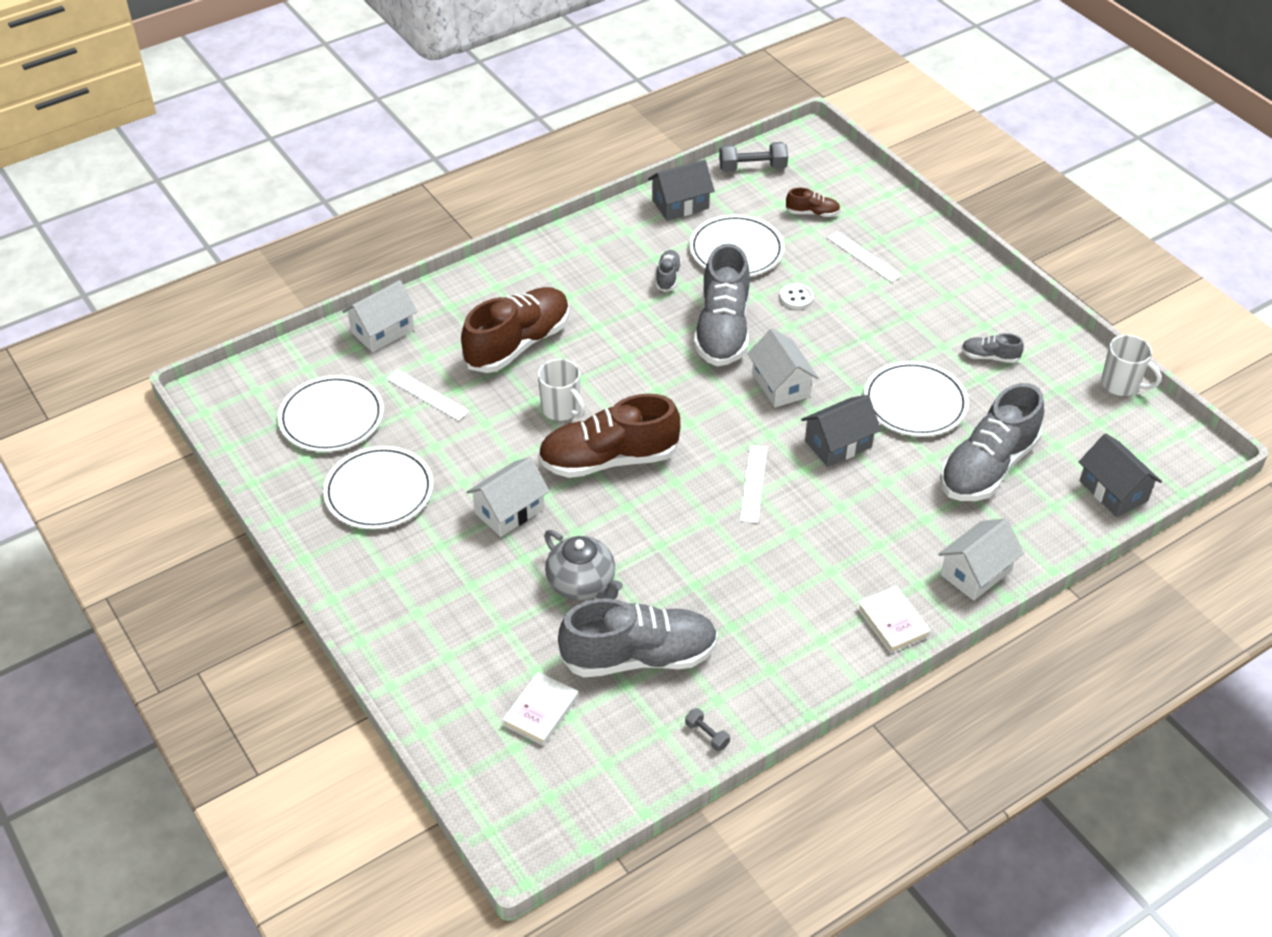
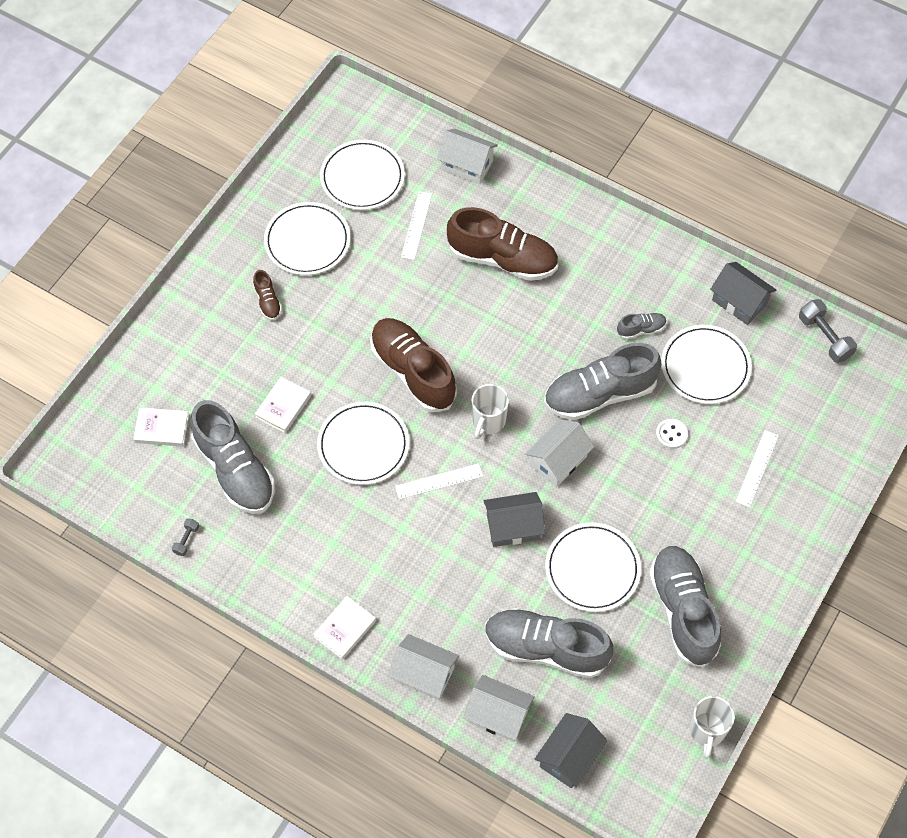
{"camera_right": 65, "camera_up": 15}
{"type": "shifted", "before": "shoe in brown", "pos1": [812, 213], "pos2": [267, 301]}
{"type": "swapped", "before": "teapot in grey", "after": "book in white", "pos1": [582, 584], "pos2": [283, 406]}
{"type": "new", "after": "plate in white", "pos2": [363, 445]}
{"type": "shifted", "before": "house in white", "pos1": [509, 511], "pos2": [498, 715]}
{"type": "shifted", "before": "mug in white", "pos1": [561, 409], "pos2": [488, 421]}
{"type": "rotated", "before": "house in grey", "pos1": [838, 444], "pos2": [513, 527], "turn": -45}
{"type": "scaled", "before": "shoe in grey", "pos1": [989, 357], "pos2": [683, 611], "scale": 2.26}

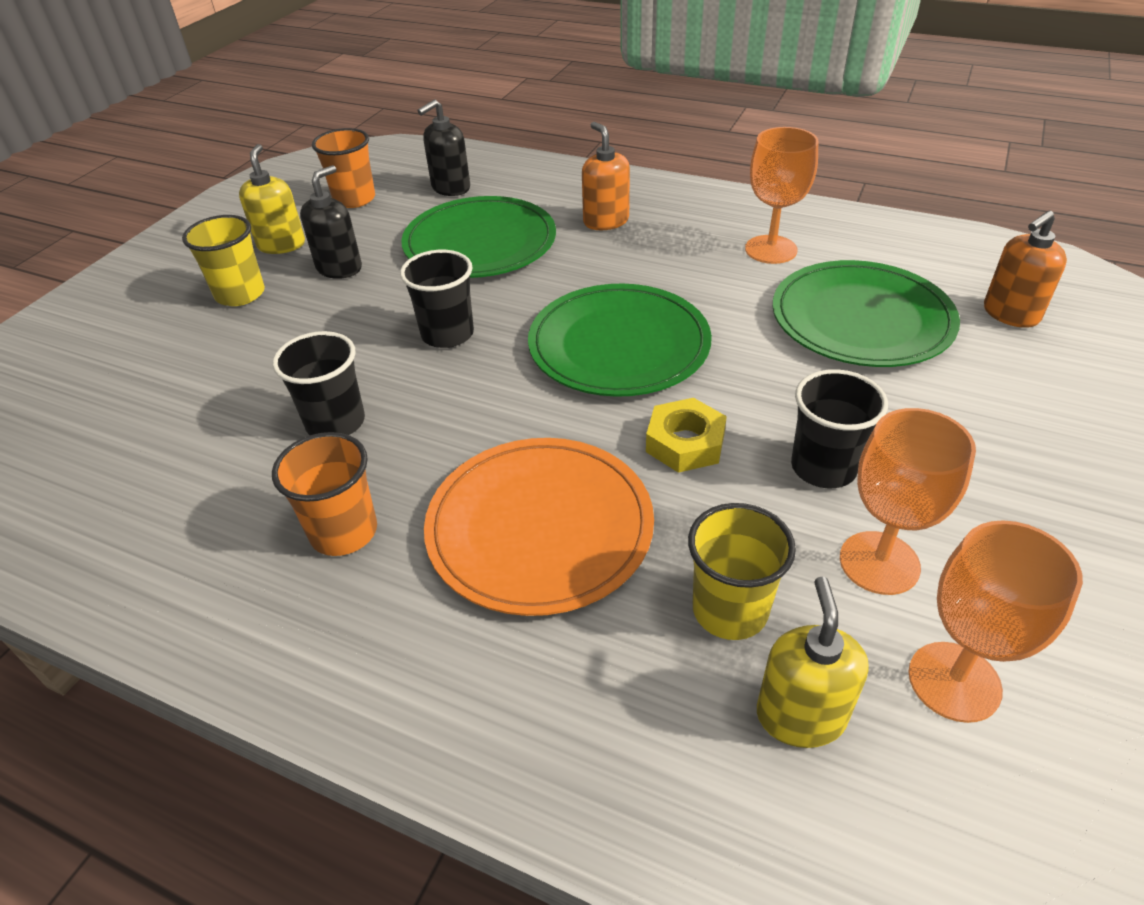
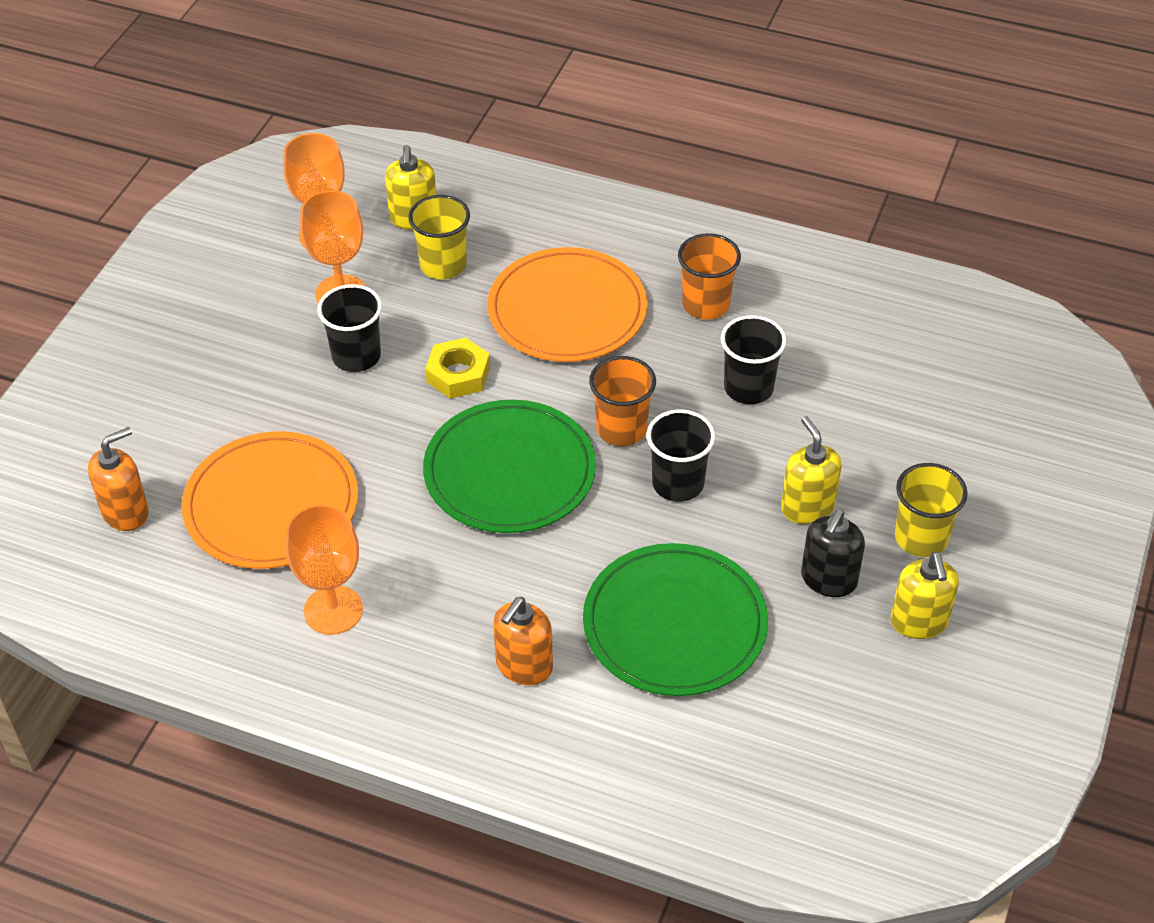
{"camera_right": 175, "camera_up": 5}
{"type": "repainted", "before": "plate in green", "after": "plate in orange", "pos1": [861, 319], "pos2": [271, 505]}
{"type": "rotated", "before": "soap dispenser in orange", "pos1": [606, 221], "pos2": [524, 666], "turn": 60}
{"type": "shifted", "before": "cup in orange", "pos1": [354, 199], "pos2": [621, 429]}
{"type": "new", "after": "soap dispenser in yellow", "pos2": [807, 507]}
{"type": "gone", "before": "soap dispenser in black", "pos1": [450, 188]}

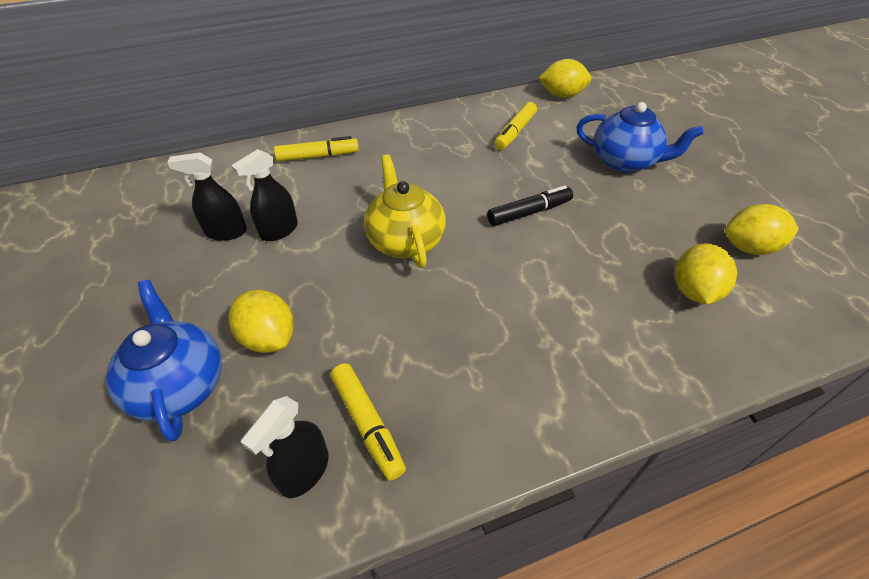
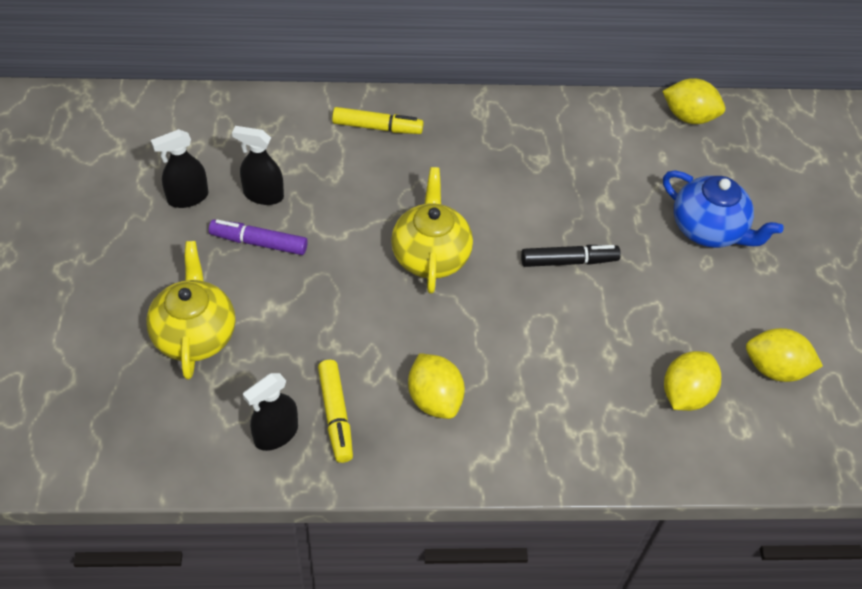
{"camera_right": 15, "camera_up": 5}
{"type": "repainted", "before": "teapot in blue", "after": "teapot in yellow", "pos1": [180, 384], "pos2": [195, 334]}
{"type": "shifted", "before": "spray bottle in black", "pos1": [279, 230], "pos2": [187, 197]}
{"type": "new", "after": "marker in purple", "pos2": [259, 243]}
{"type": "shifted", "before": "lemon in yellow", "pos1": [269, 337], "pos2": [434, 399]}
{"type": "gone", "before": "marker in yellow", "pos1": [515, 132]}

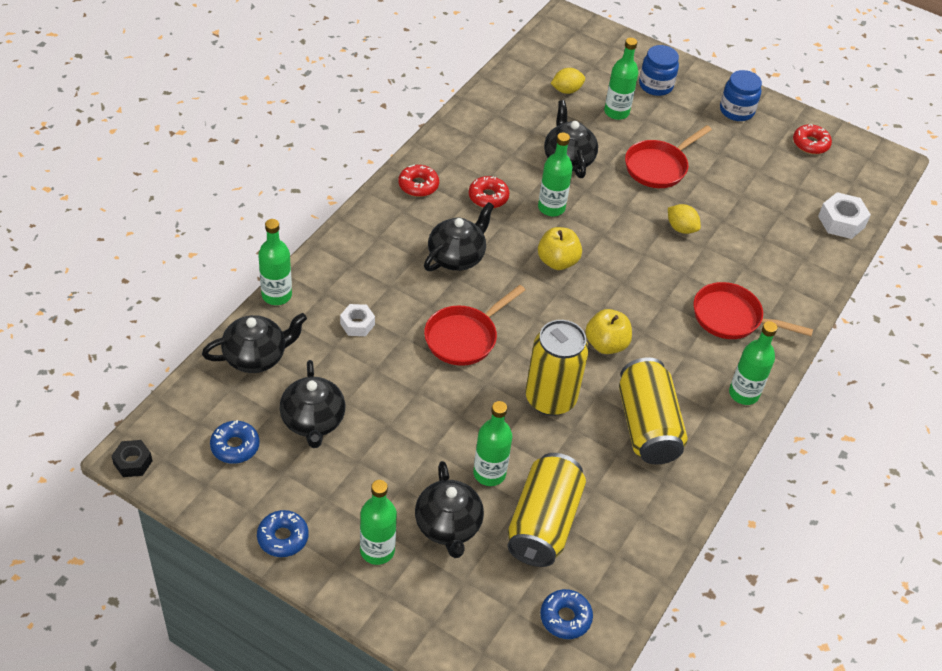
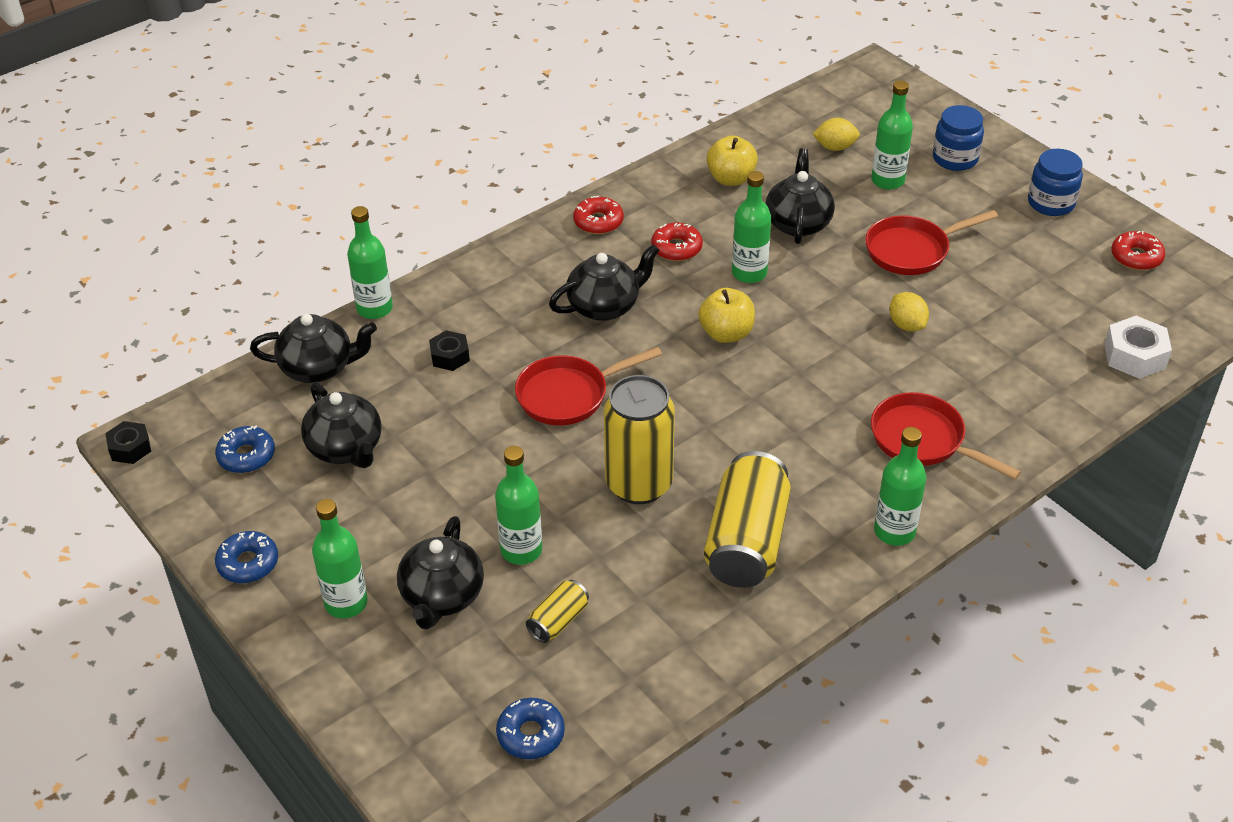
{"camera_right": 25, "camera_up": -5}
{"type": "rotated", "before": "teapot in black", "pos1": [313, 421], "pos2": [346, 448], "turn": -45}
{"type": "repainted", "before": "nut in white", "after": "nut in black", "pos1": [357, 324], "pos2": [450, 356]}
{"type": "scaled", "before": "can in yellow", "pos1": [543, 523], "pos2": [558, 621], "scale": 0.48}
{"type": "shifted", "before": "apple in yellow", "pos1": [606, 344], "pos2": [731, 179]}

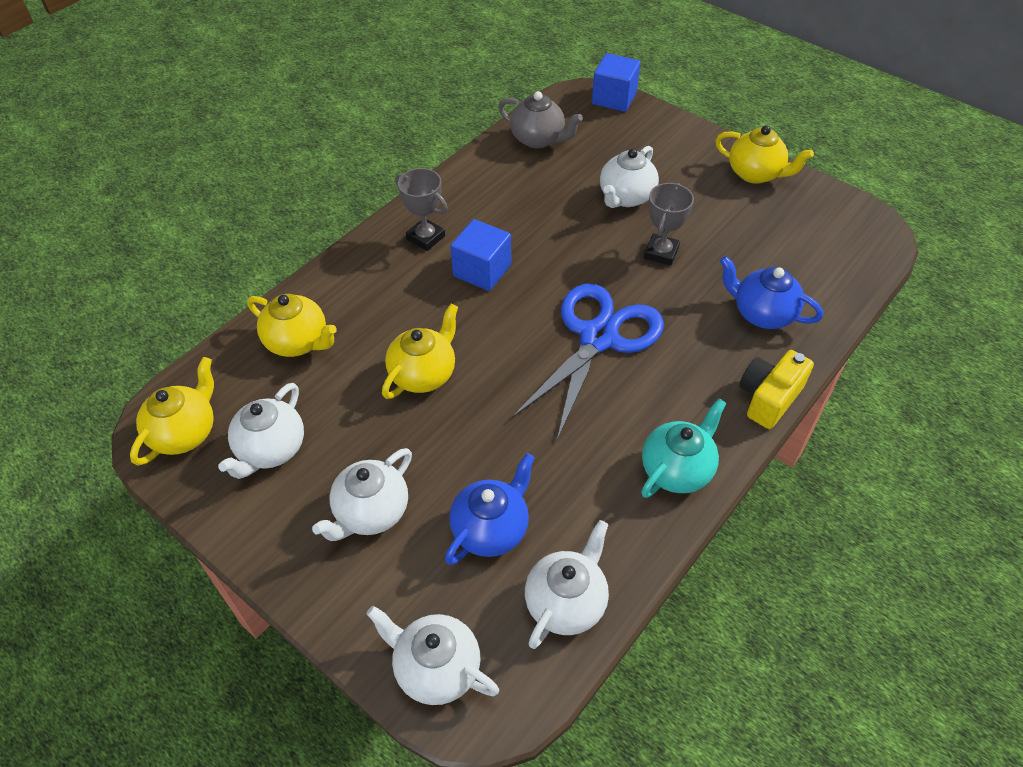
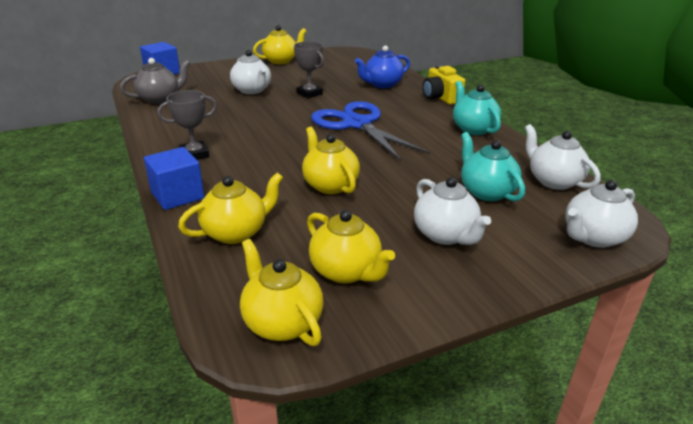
{"camera_right": -65, "camera_up": -20}
{"type": "shifted", "before": "cube in blue", "pos1": [482, 270], "pos2": [177, 195]}
{"type": "repainted", "before": "teapot in white", "after": "teapot in yellow", "pos1": [271, 449], "pos2": [346, 271]}
{"type": "repainted", "before": "teapot in blue", "after": "teapot in turquoise", "pos1": [491, 529], "pos2": [486, 192]}

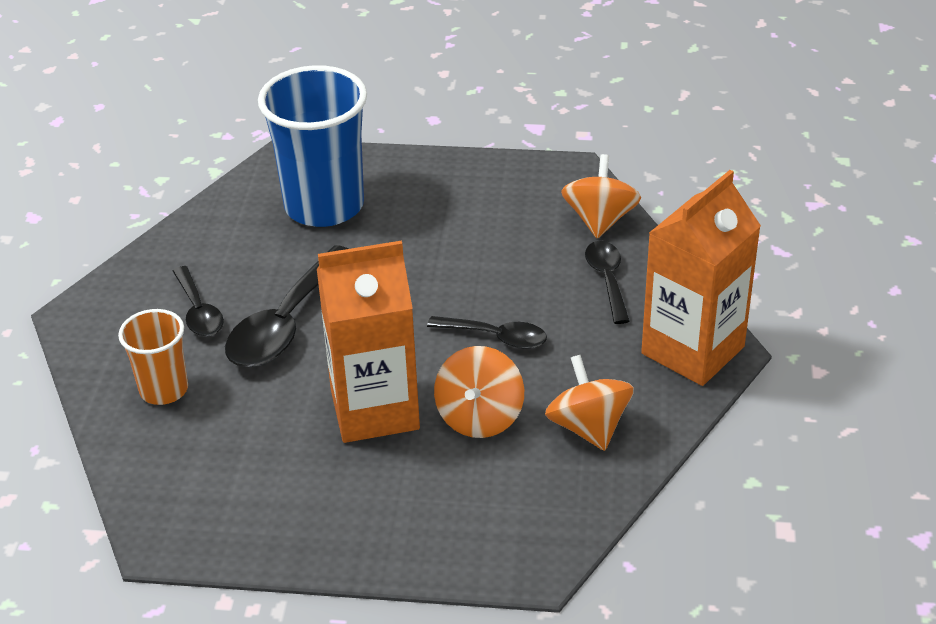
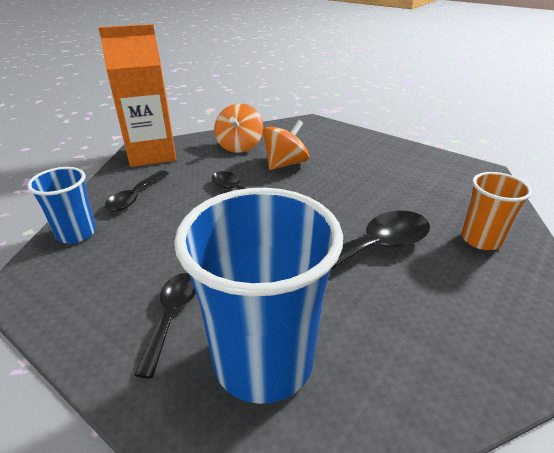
{"camera_right": -150, "camera_up": -5}
{"type": "swapped", "before": "spinning top in orange", "after": "cup in blue", "pos1": [600, 220], "pos2": [76, 233]}
{"type": "shifted", "before": "spoon in black", "pos1": [198, 311], "pos2": [172, 316]}
{"type": "gone", "before": "carton in orange", "pos1": [374, 409]}

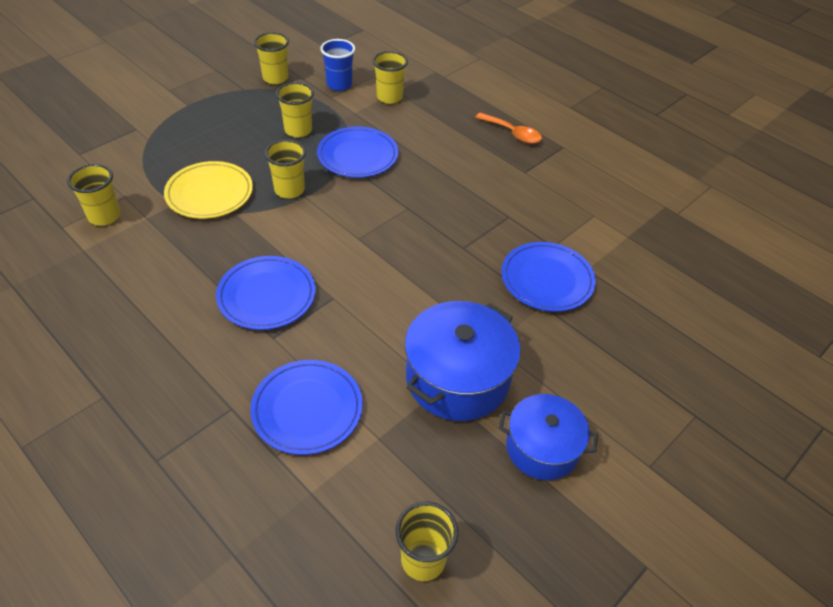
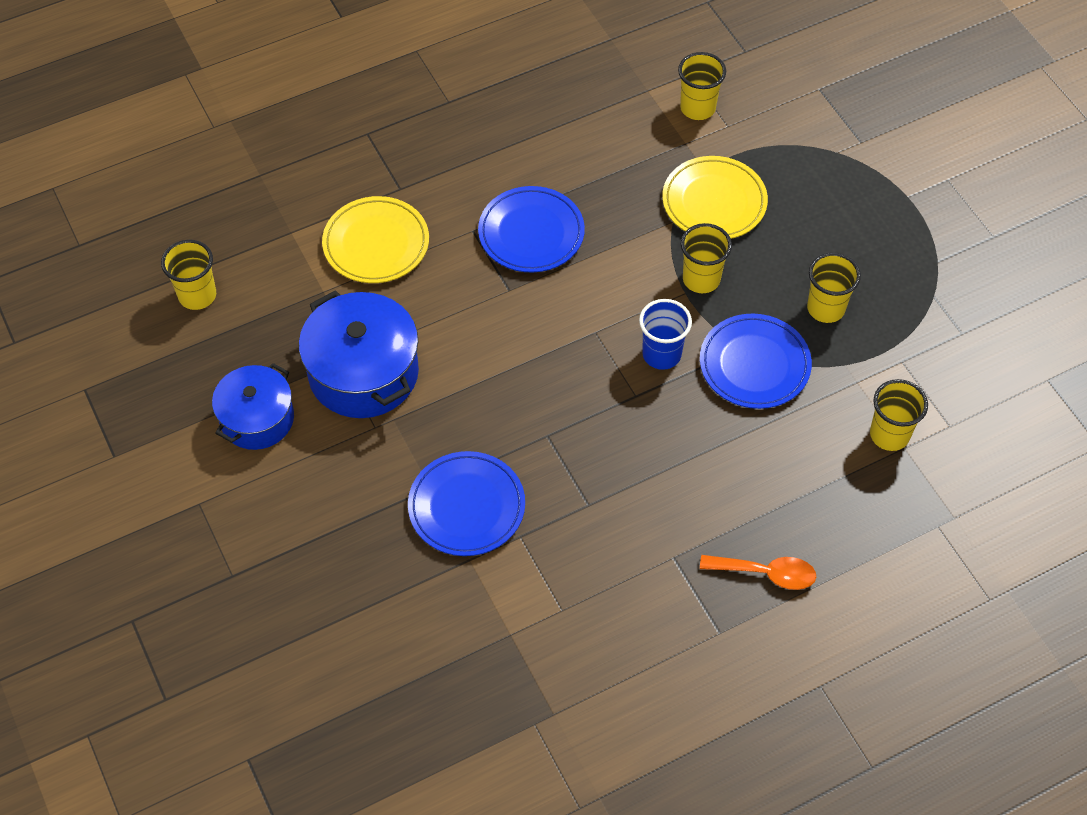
{"camera_right": 110, "camera_up": 10}
{"type": "repainted", "before": "plate in blue", "after": "plate in yellow", "pos1": [307, 409], "pos2": [376, 243]}
{"type": "shifted", "before": "cup in blue", "pos1": [339, 84], "pos2": [661, 354]}
{"type": "rotated", "before": "spoon in orange", "pos1": [513, 133], "pos2": [766, 573], "turn": -135}
{"type": "gone", "before": "cup in yellow", "pos1": [275, 78]}

